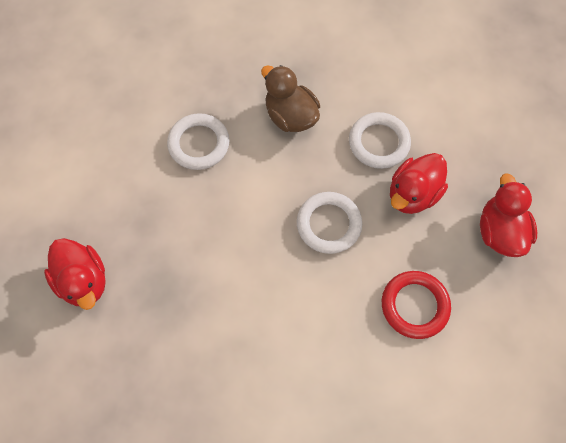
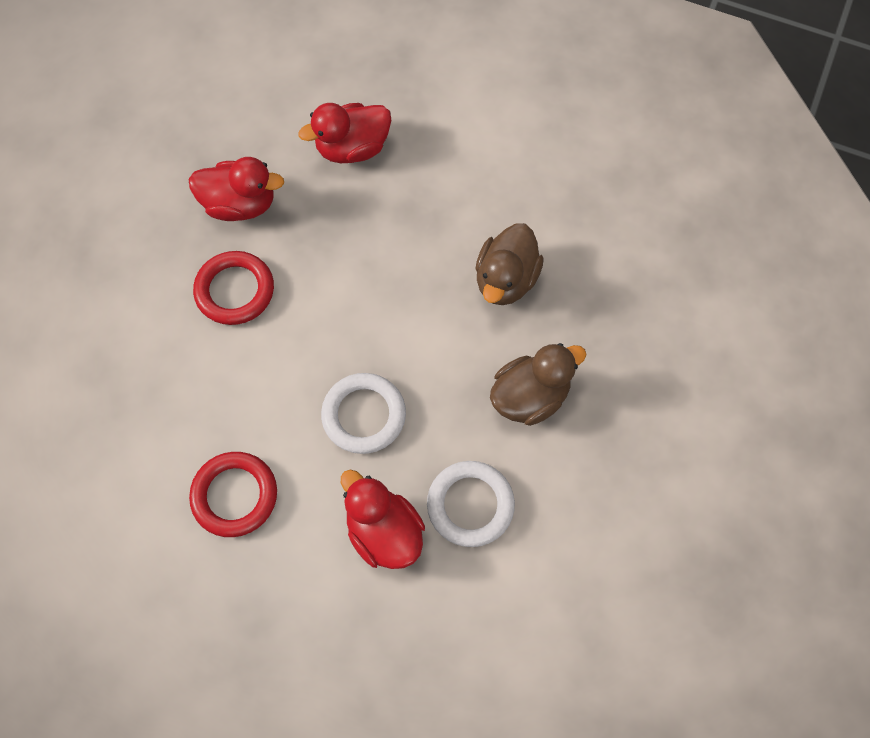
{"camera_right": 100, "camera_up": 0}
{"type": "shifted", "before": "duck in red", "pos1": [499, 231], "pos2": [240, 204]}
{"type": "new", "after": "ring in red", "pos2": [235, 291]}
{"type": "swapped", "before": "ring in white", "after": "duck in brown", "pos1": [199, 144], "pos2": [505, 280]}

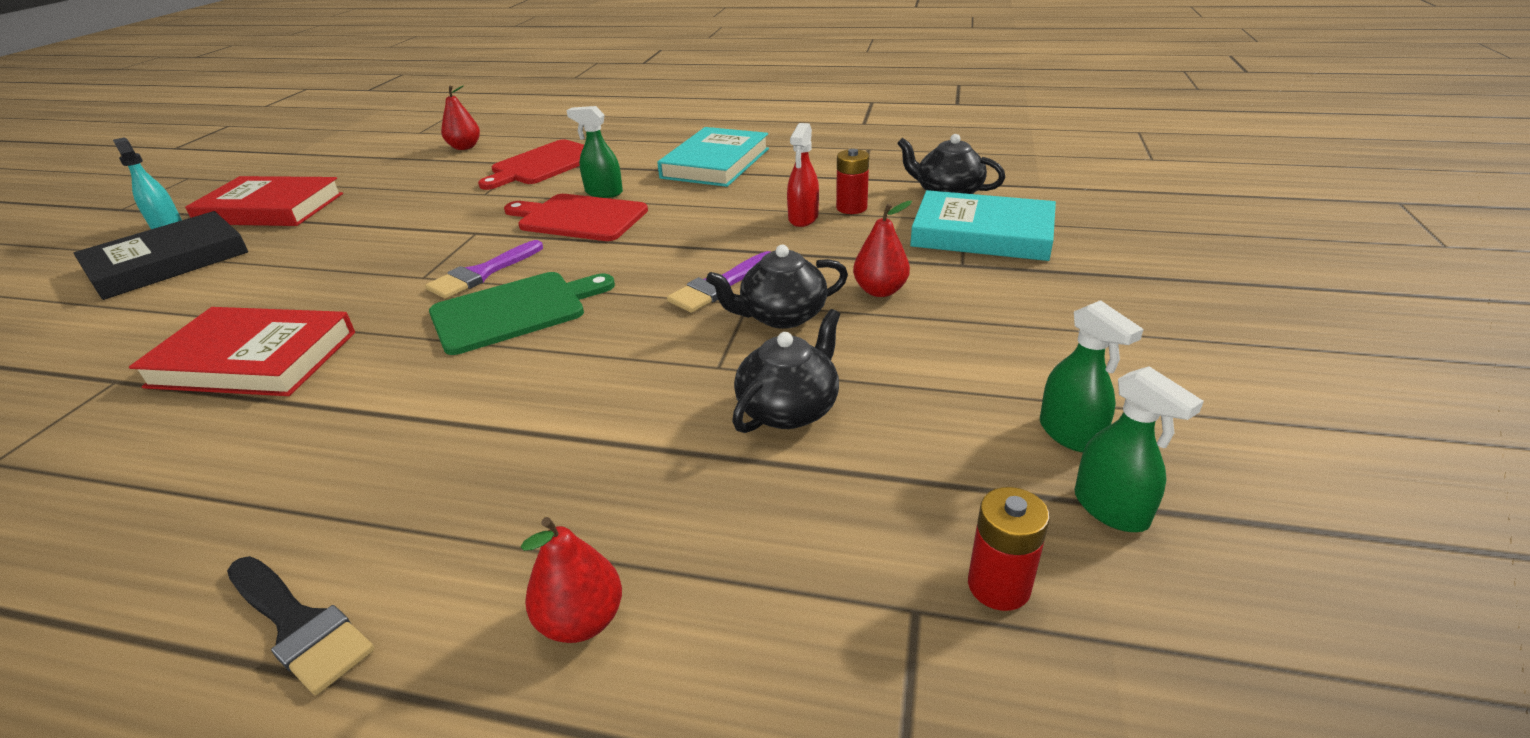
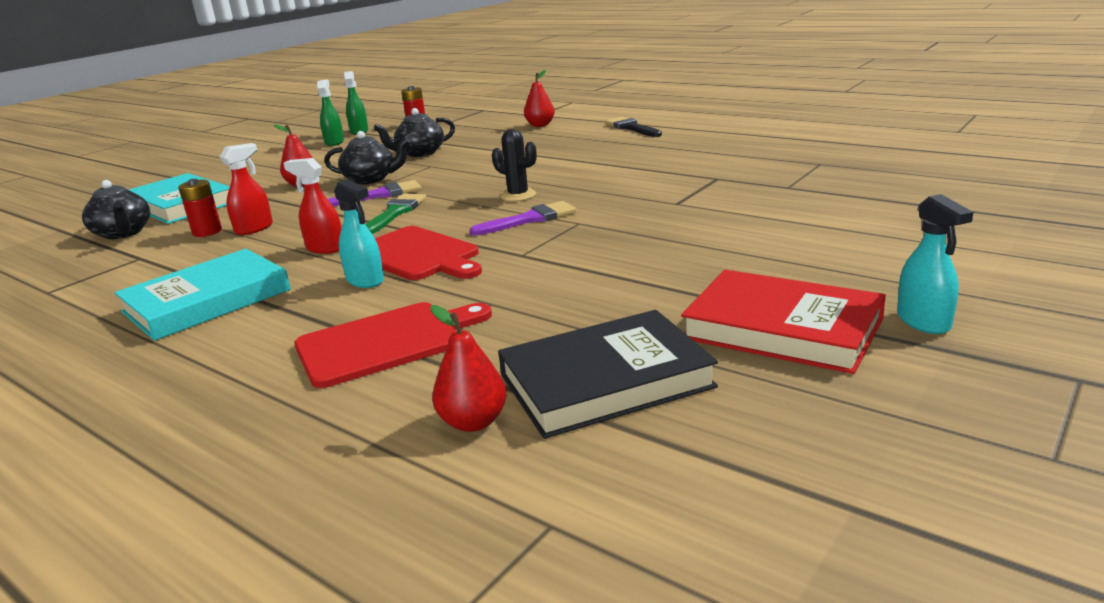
{"camera_right": -155, "camera_up": -10}
{"type": "new", "after": "spray bottle in red", "pos2": [325, 248]}
{"type": "repainted", "before": "spray bottle in green", "after": "spray bottle in turquoise", "pos1": [603, 192], "pos2": [365, 280]}
{"type": "new", "after": "brush in green", "pos2": [395, 213]}
{"type": "swapped", "before": "cutting board in green", "after": "cactus in black", "pos1": [514, 311], "pos2": [518, 195]}
{"type": "shifted", "before": "book in black", "pos1": [168, 261], "pos2": [605, 381]}
{"type": "gone", "before": "book in red", "pos1": [254, 359]}

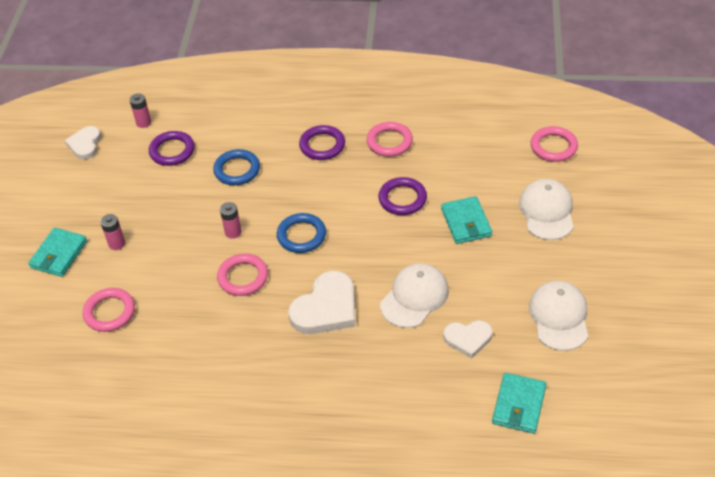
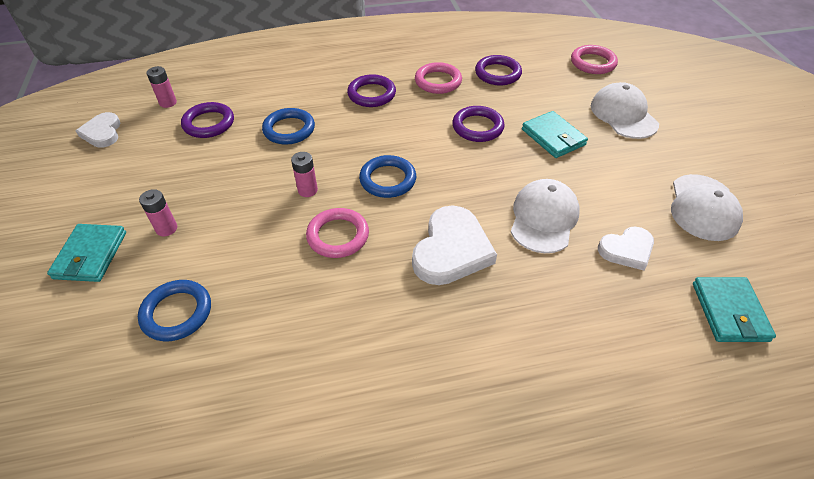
{"camera_right": -20, "camera_up": 0}
{"type": "repainted", "before": "ring in pink", "after": "ring in blue", "pos1": [110, 312], "pos2": [177, 313]}
{"type": "new", "after": "ring in purple", "pos2": [497, 73]}
{"type": "rotated", "before": "cap in white", "pos1": [559, 317], "pos2": [703, 207], "turn": -150}

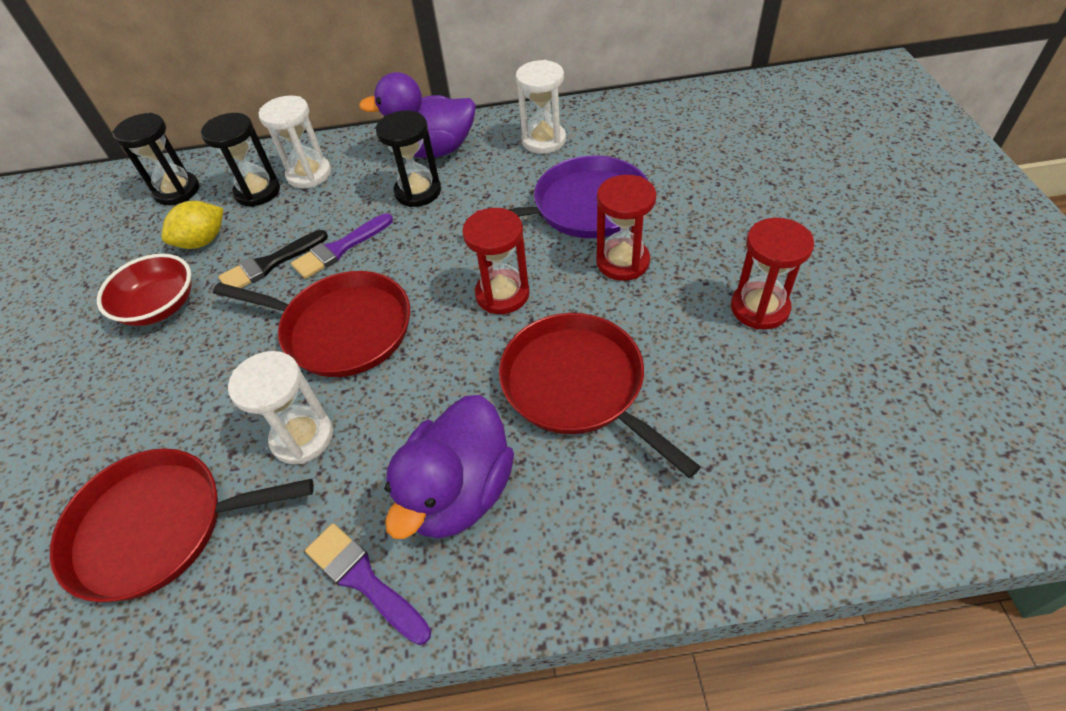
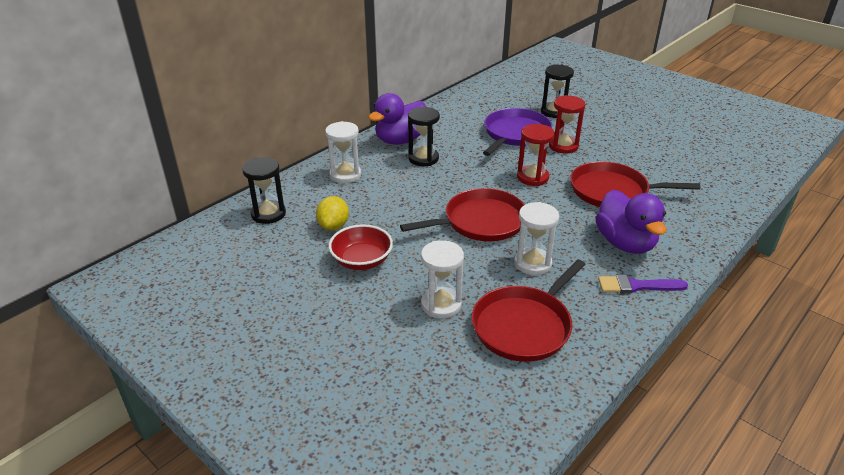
{"camera_right": -45, "camera_up": -15}
{"type": "shifted", "before": "hourglass in white", "pos1": [544, 140], "pos2": [441, 304]}
{"type": "shifted", "before": "hourglass in black", "pos1": [257, 192], "pos2": [554, 112]}
{"type": "gone", "before": "brush in black", "pos1": [270, 264]}
{"type": "gone", "before": "brush in purple", "pos1": [340, 249]}
{"type": "gone", "before": "hourglass in red", "pos1": [759, 308]}

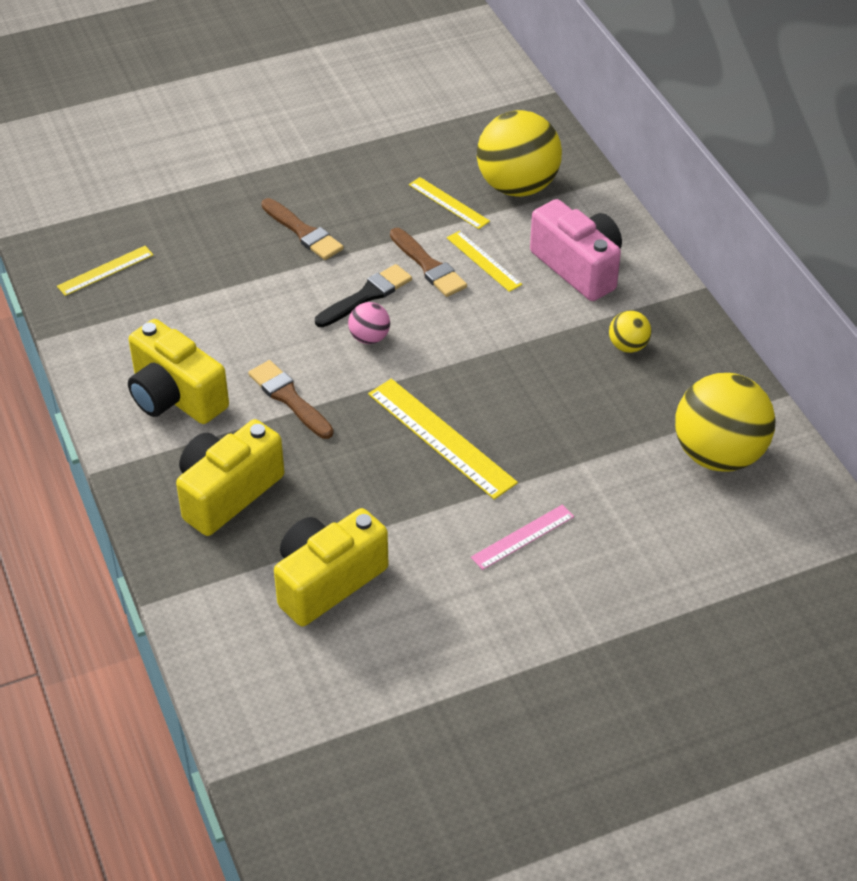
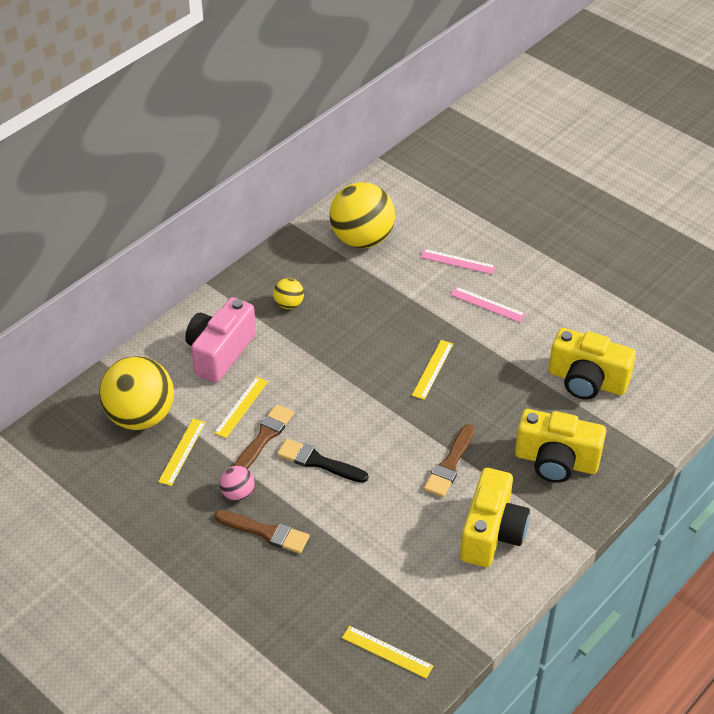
{"camera_right": -115, "camera_up": 0}
{"type": "rotated", "before": "brush in brown", "pos1": [303, 232], "pos2": [266, 532], "turn": 90}
{"type": "shifted", "before": "ball in pink", "pos1": [369, 338], "pos2": [238, 493]}
{"type": "scaled", "before": "ruler in yellow", "pos1": [441, 438], "pos2": [432, 369], "scale": 0.59}
{"type": "new", "after": "ruler in pink", "pos2": [457, 262]}

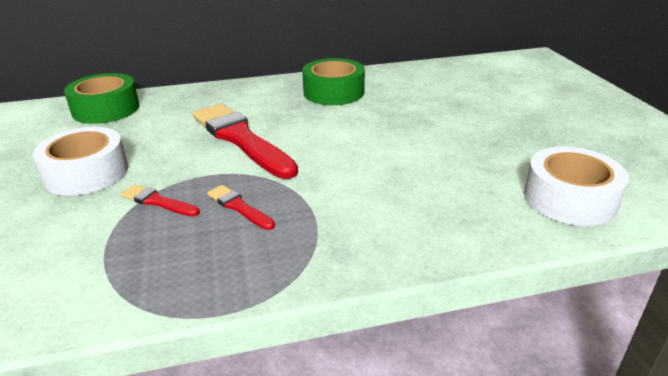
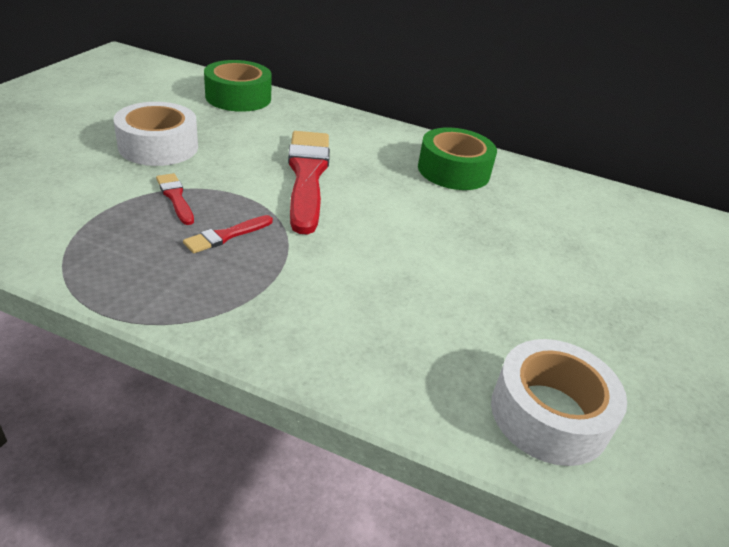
{"camera_right": 30, "camera_up": 5}
{"type": "rotated", "before": "brush in red", "pos1": [238, 207], "pos2": [226, 236], "turn": -120}

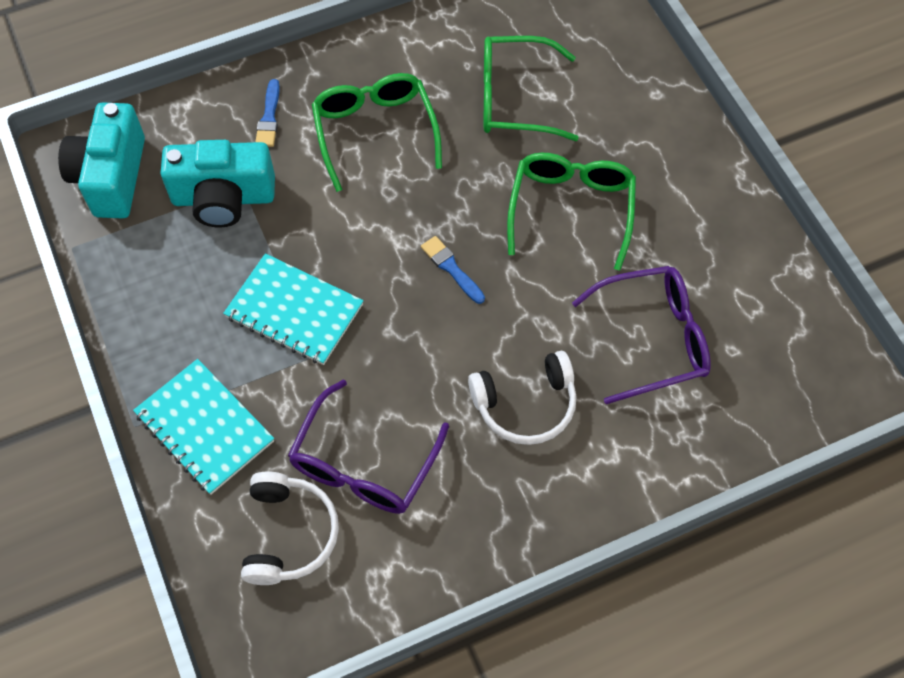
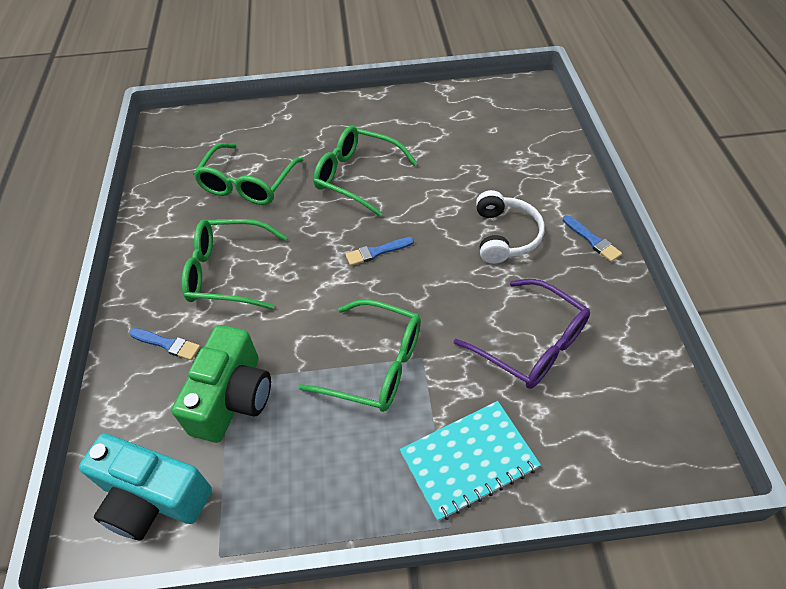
{"camera_right": -70, "camera_up": -10}
{"type": "repainted", "before": "camera in turquoise", "after": "camera in green", "pos1": [223, 198], "pos2": [233, 398]}
{"type": "swapped", "before": "notebook in turquoise", "after": "glasses in green", "pos1": [294, 311], "pos2": [374, 364]}
{"type": "new", "after": "brush in blue", "pos2": [592, 240]}
{"type": "gone", "before": "headphones in white", "pos1": [289, 534]}
{"type": "gone", "before": "glasses in purple", "pos1": [652, 339]}

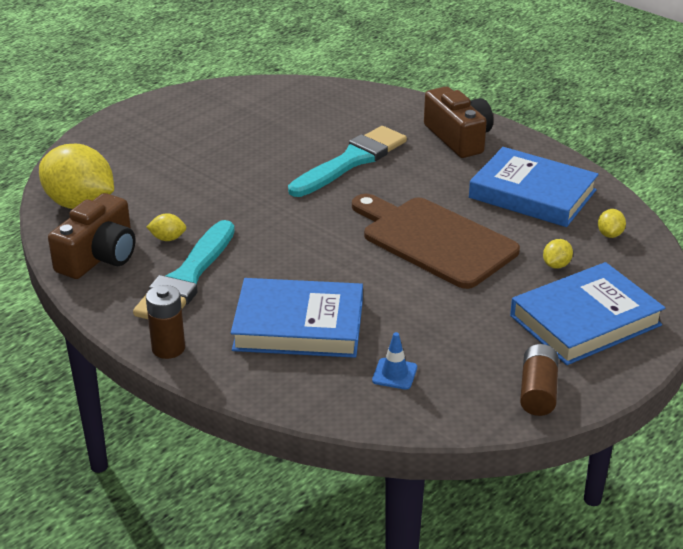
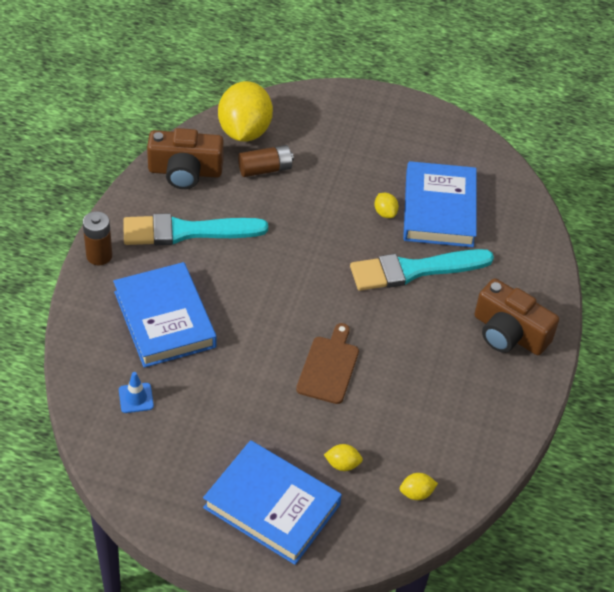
{"camera_right": 60, "camera_up": 15}
{"type": "shifted", "before": "battery in brown", "pos1": [538, 391], "pos2": [265, 169]}
{"type": "scaled", "before": "cutting board in brown", "pos1": [434, 240], "pos2": [329, 367], "scale": 0.57}
{"type": "rotated", "before": "brush in turquoise", "pos1": [350, 161], "pos2": [415, 270], "turn": 150}
{"type": "shifted", "before": "lemon in yellow", "pos1": [168, 238], "pos2": [385, 213]}
{"type": "shifted", "before": "book in blue", "pos1": [532, 194], "pos2": [439, 209]}
{"type": "rotated", "before": "camera in brown", "pos1": [458, 138], "pos2": [509, 333], "turn": 90}

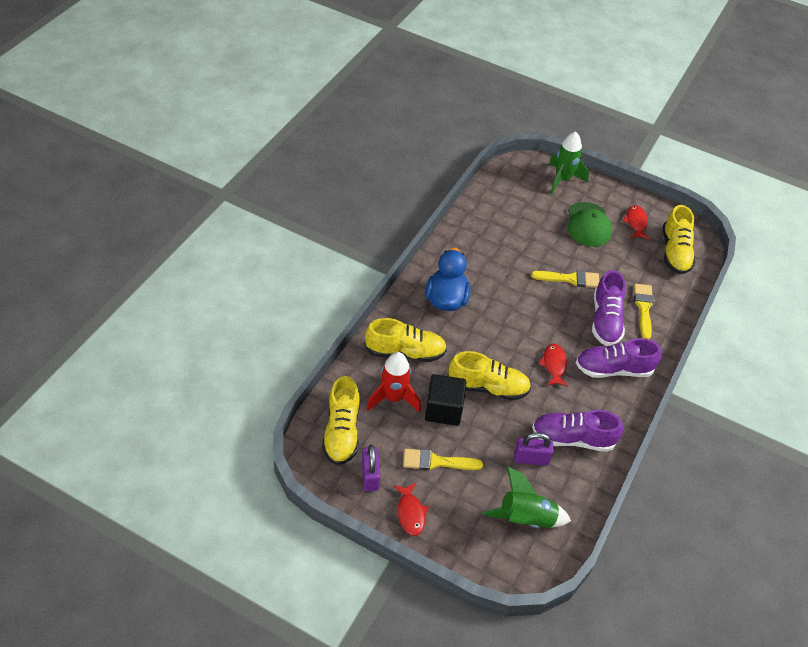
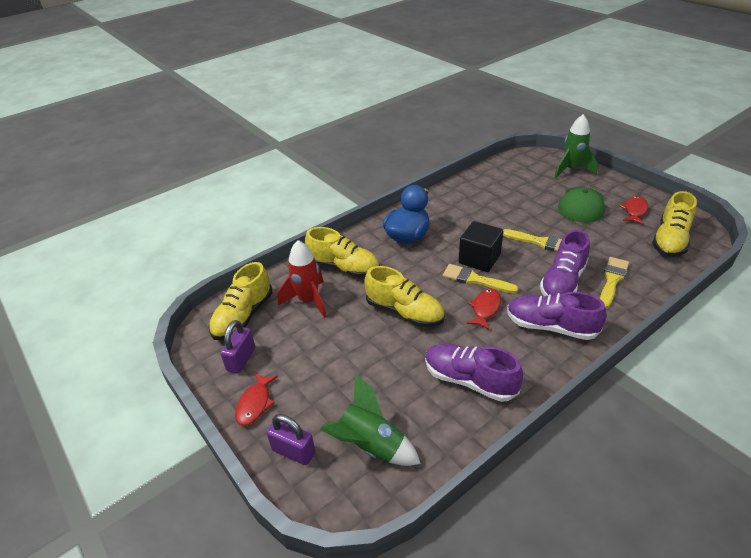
{"camera_right": 30, "camera_up": -10}
{"type": "shifted", "before": "padlock in purple", "pos1": [531, 458], "pos2": [293, 451]}
{"type": "shifted", "before": "brush in yellow", "pos1": [436, 462], "pos2": [475, 279]}
{"type": "shifted", "before": "cube in black", "pos1": [443, 409], "pos2": [479, 259]}

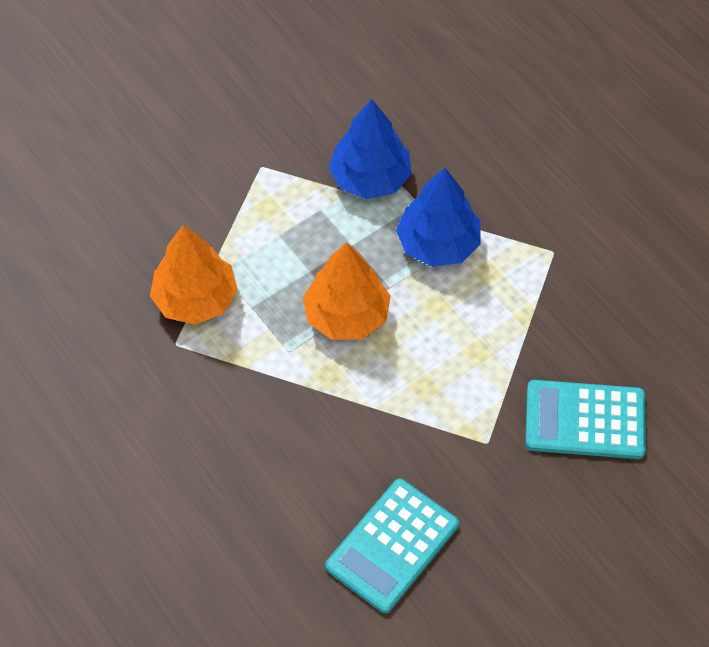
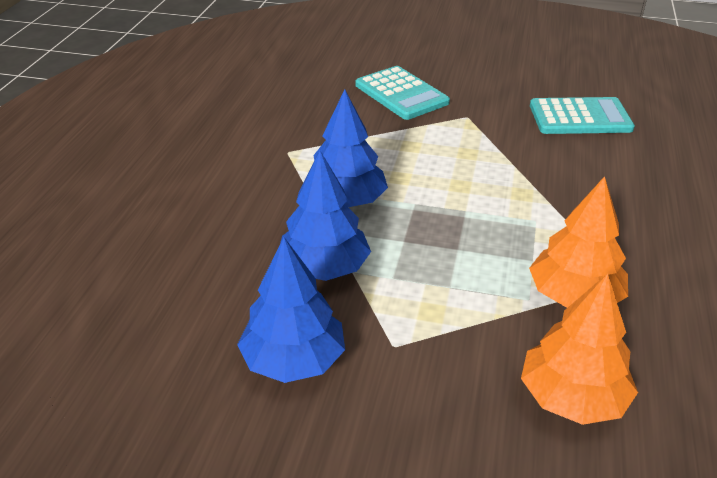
{"camera_right": -130, "camera_up": -20}
{"type": "new", "after": "tree in blue", "pos2": [294, 360]}
{"type": "shifted", "before": "tree in orange", "pos1": [347, 315], "pos2": [572, 397]}

